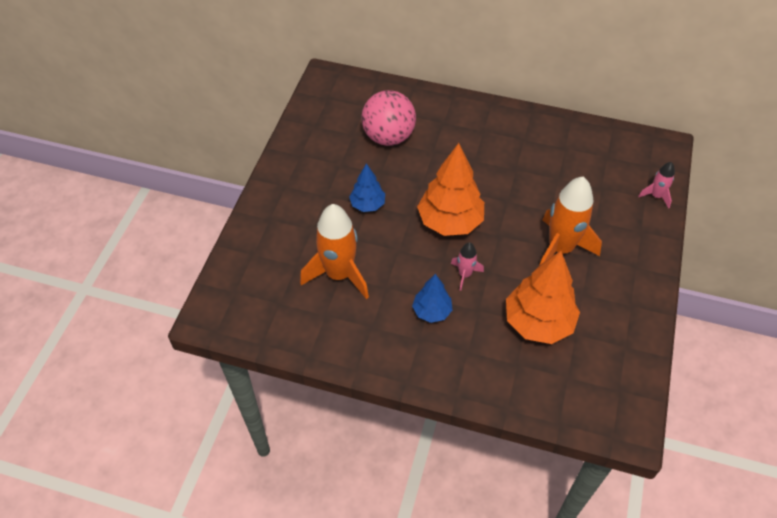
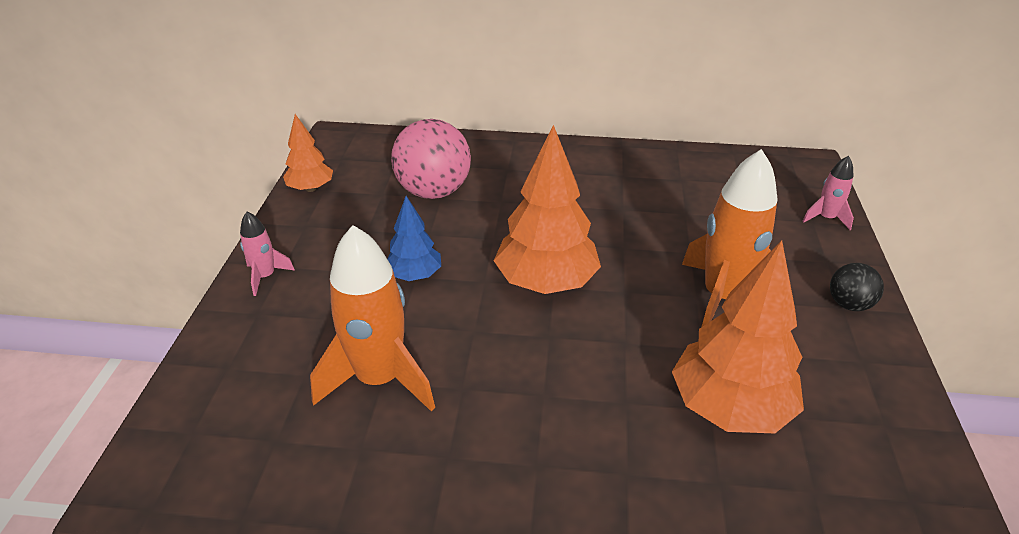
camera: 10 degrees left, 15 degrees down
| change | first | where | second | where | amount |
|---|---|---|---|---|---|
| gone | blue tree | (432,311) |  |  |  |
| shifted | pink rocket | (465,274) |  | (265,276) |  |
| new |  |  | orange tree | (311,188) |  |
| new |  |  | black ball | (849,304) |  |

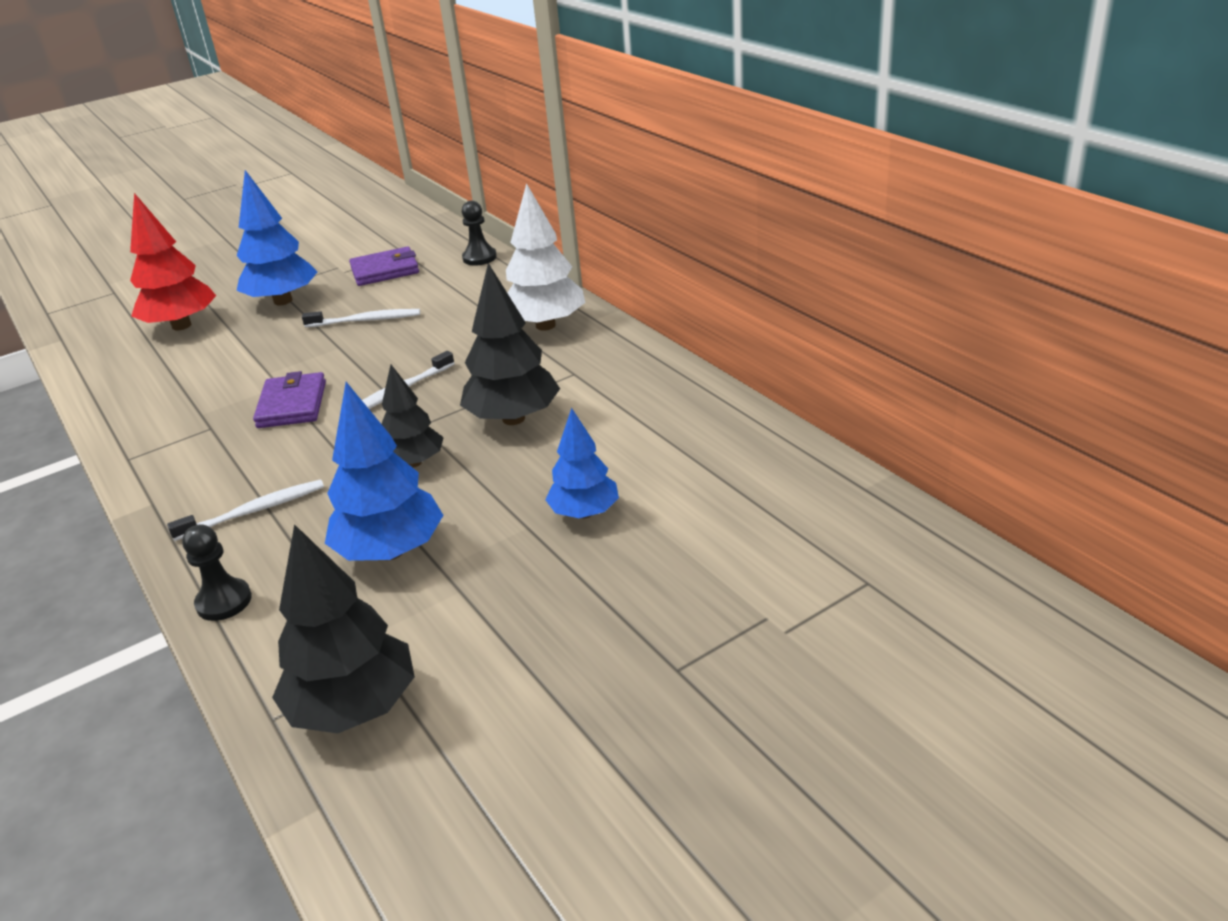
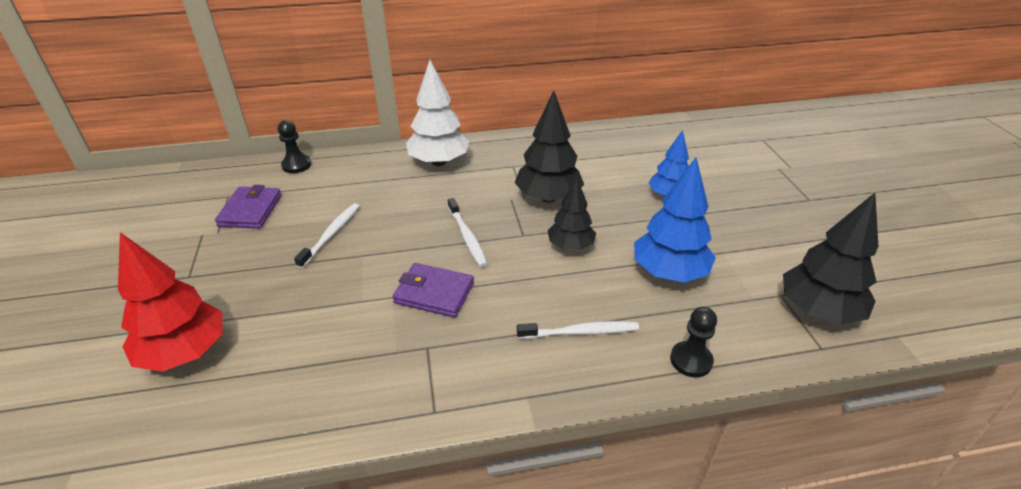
camera: 70 degrees left, 5 degrees up
| change | first | where | second | where | amount |
|---|---|---|---|---|---|
| rotated | white toothbrush | (254,511) |  | (581,332) | 90 degrees clockwise |
| gone | blue tree | (283,301) |  |  |  |

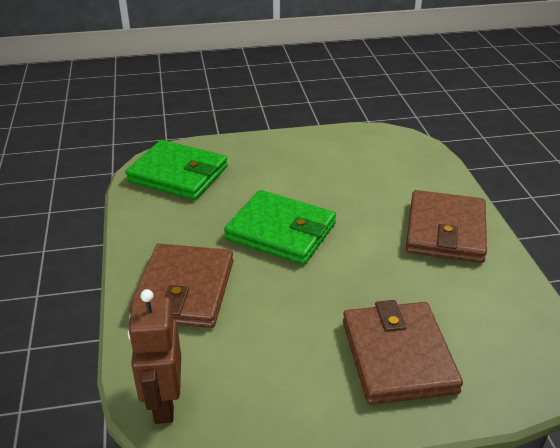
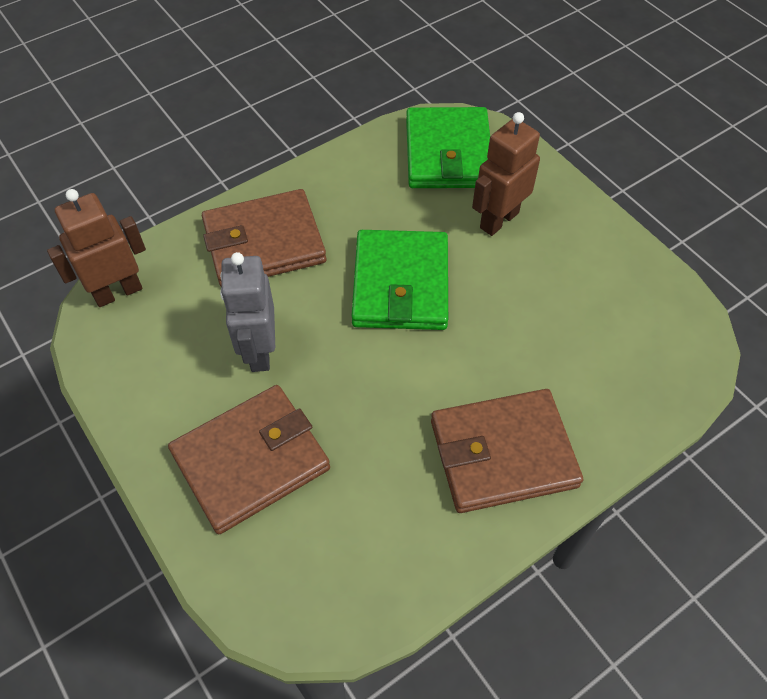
camera: 65 degrees right, 20 degrees up
| change | first | where | second | where | amount |
|---|---|---|---|---|---|
| new |  |  | grey robot | (259,351) |  |
| new |  |  | brown robot | (498,220) |  |

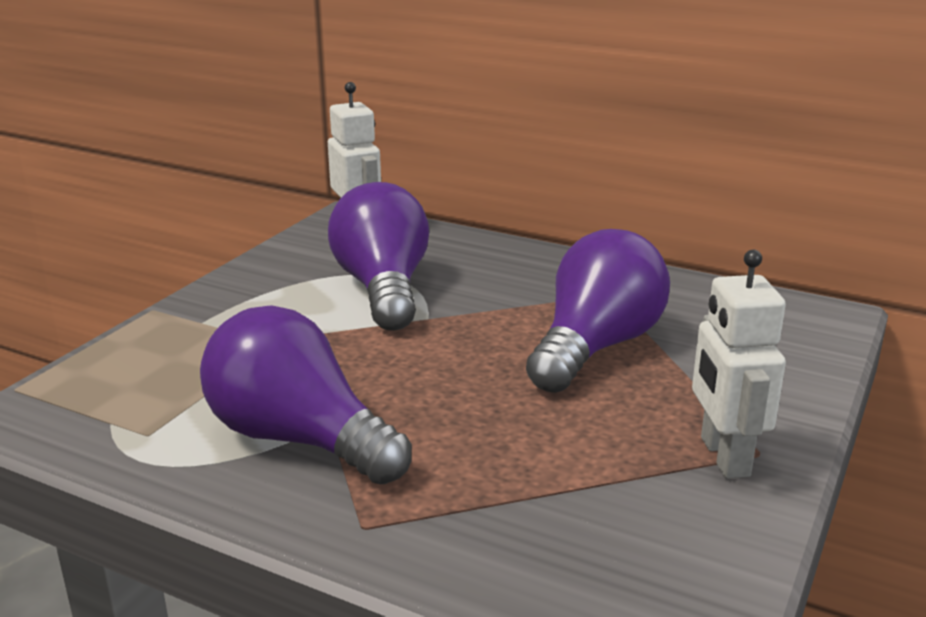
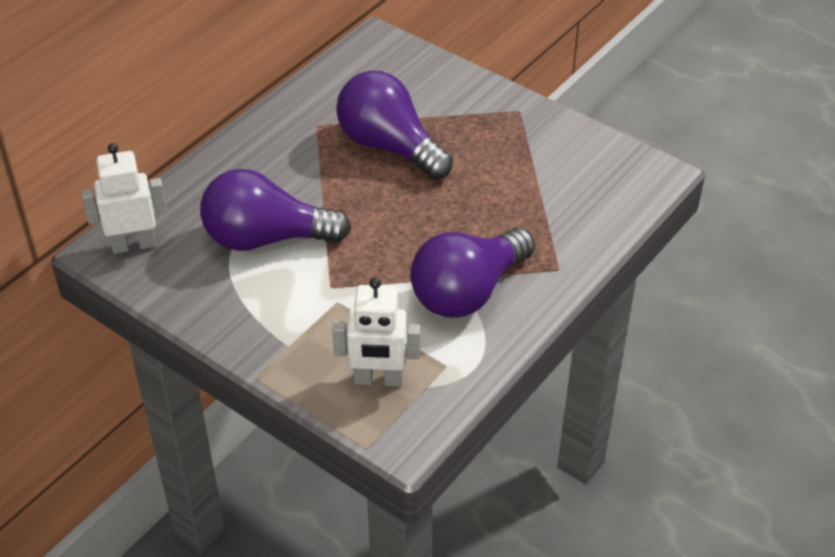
camera: 80 degrees left, 20 degrees up
| change | first | where | second | where | amount |
|---|---|---|---|---|---|
| shifted | white robot | (724,457) |  | (378,379) |  |

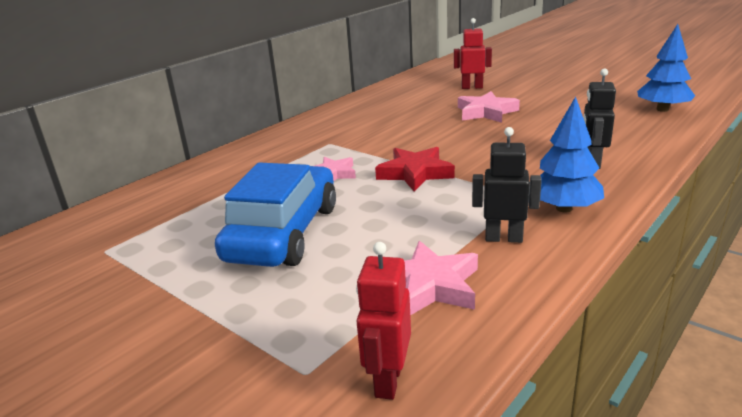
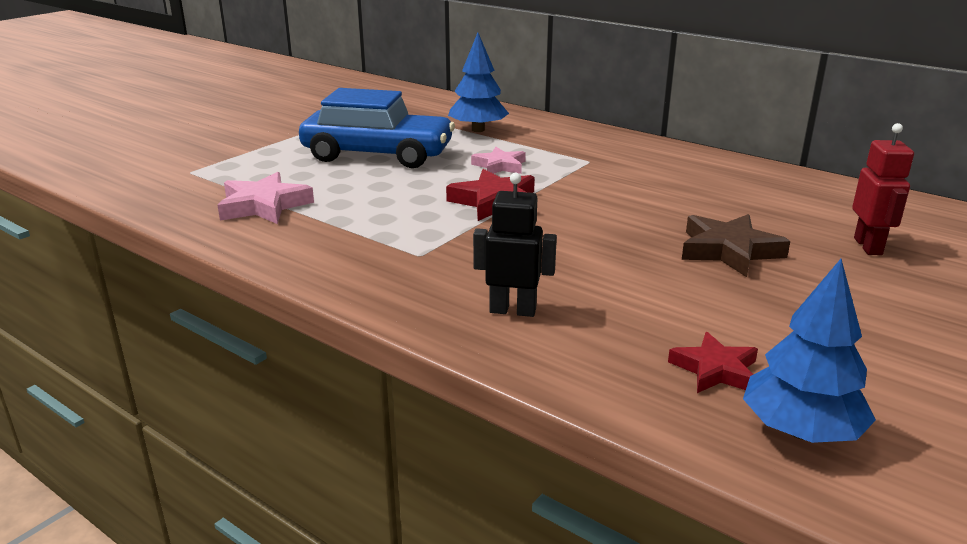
camera: 85 degrees right, 0 degrees up
| change | first | where | second | where | amount |
|---|---|---|---|---|---|
| gone | red robot | (387,380) |  |  |  |
| repainted | pink star | (486,112) | brown star | (729,251) |  |
| gone | black robot | (503,238) |  |  |  |
| shifted | blue tree | (563,208) |  | (478,130) |  |
| new |  |  | red star | (715,370) |  |

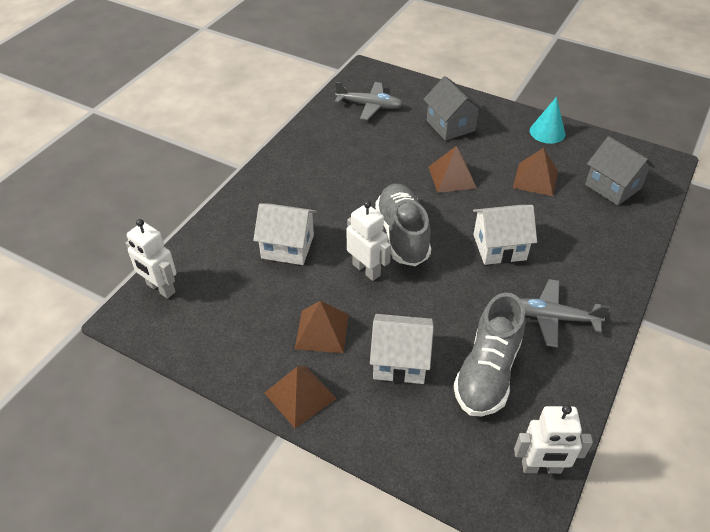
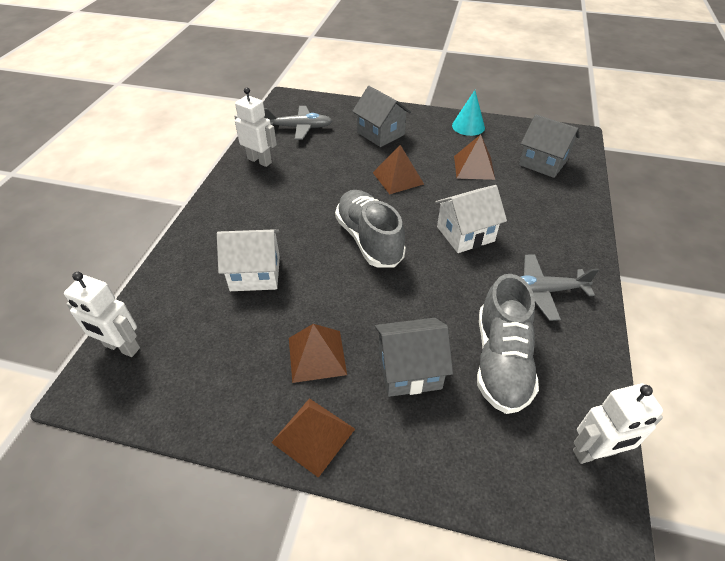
camera: 15 degrees left, 0 degrees up
| change | first | where | second | where | amount |
|---|---|---|---|---|---|
| shifted | white robot | (366,270) |  | (259,160) |  |
| repainted | white house | (400,361) | grey house | (409,370) |  |

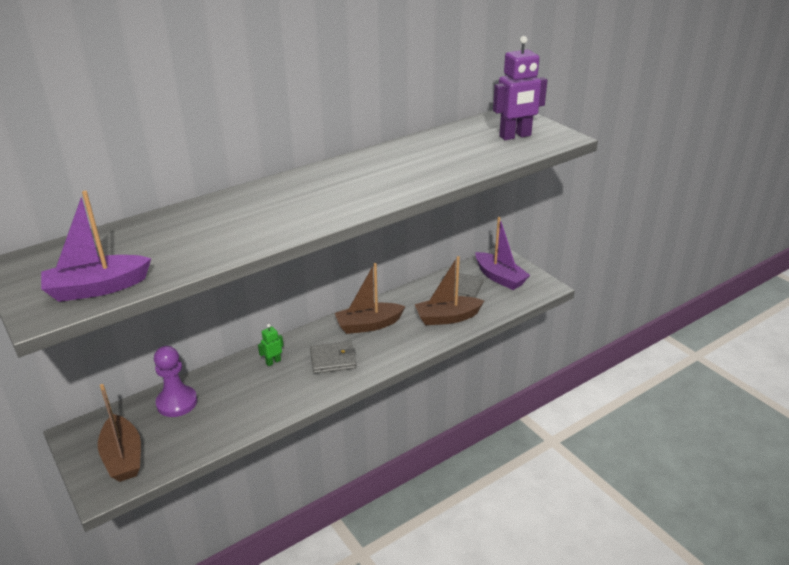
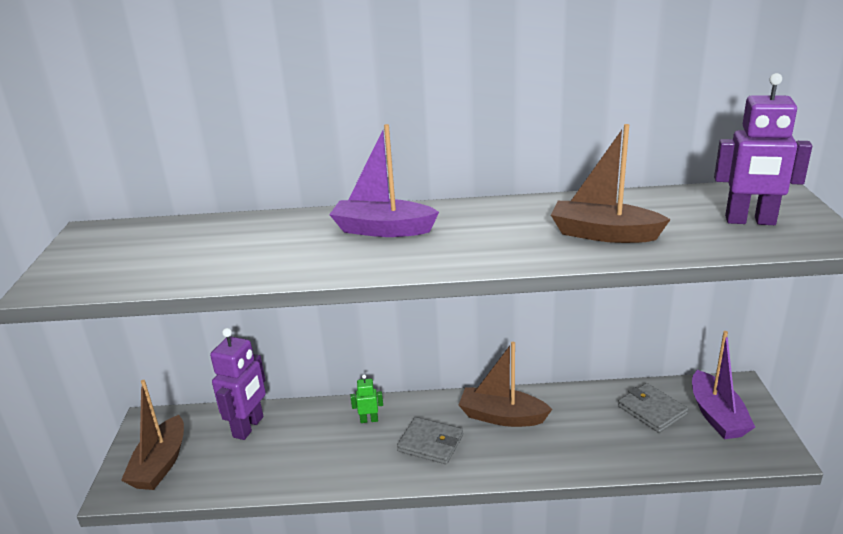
camera: 35 degrees right, 5 degrees down
| change | first | where | second | where | amount |
|---|---|---|---|---|---|
| shifted | purple boat | (97,288) |  | (383,229) |  |
| swapped | purple pawn | (177,402) | purple robot | (249,427) |  |
| shifted | brown boat | (447,317) |  | (603,234) |  |

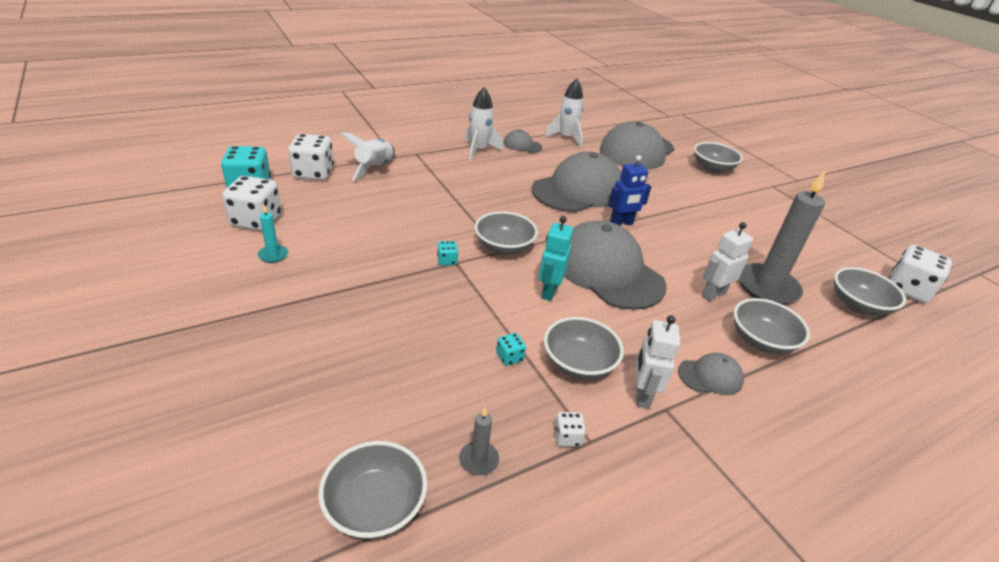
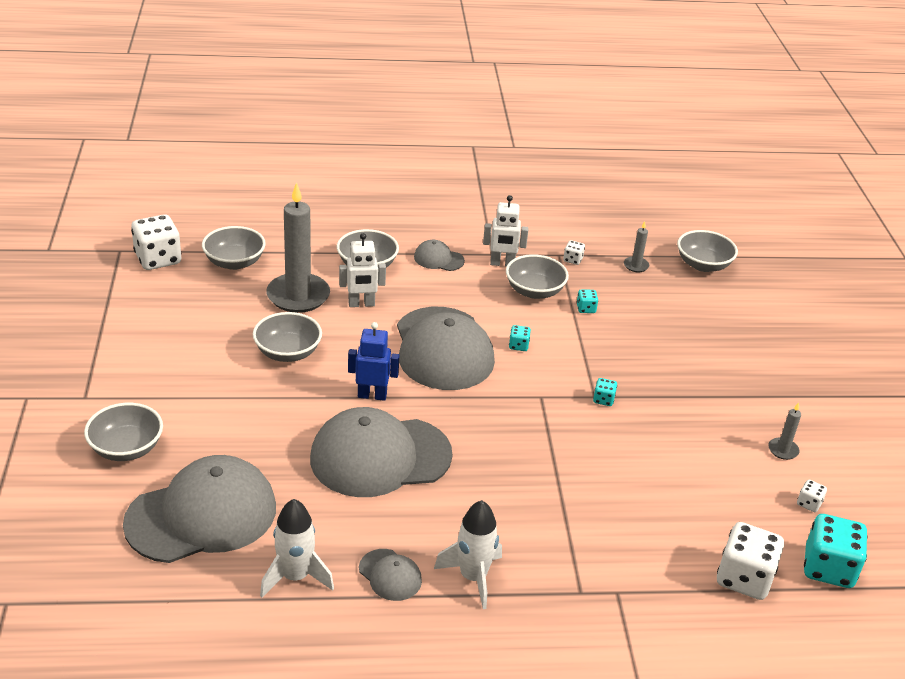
camera: 155 degrees left, 0 degrees up
| change | first | where | second | where | amount |
|---|---|---|---|---|---|
| scaled | white dice | (256,221) |  | (809,503) | x0.45 |
| repainted | turquoise candle | (273,255) | grey candle | (783,450) |  |
| gone | white rocket | (374,168) |  |  |  |
| shifted | grey bowl | (504,247) |  | (287,352) |  |
| swapped | turquoise robot | (549,291) | turquoise dice | (518,346) |  |
| rotated | white robot | (642,395) |  | (502,264) | 60 degrees clockwise |

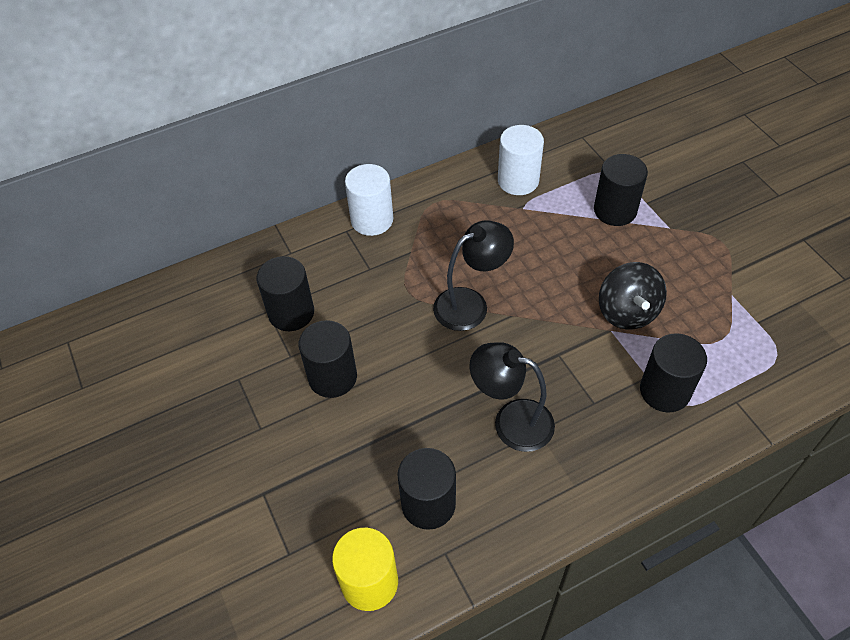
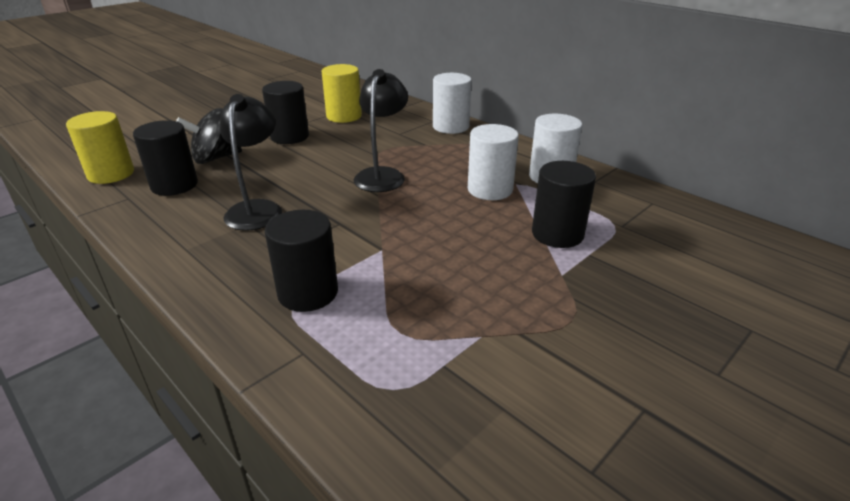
camera: 70 degrees right, 20 degrees down
| change | first | where | second | where | amount |
|---|---|---|---|---|---|
| repainted | black cylinder | (291,313) | yellow cylinder | (344,116) |  |
| rotated | black lamp | (470,304) |  | (382,175) | 120 degrees counterclockwise |
| shifted | black spinning top | (627,312) |  | (215,158) |  |
| new |  |  | white cylinder | (490,189) |  |

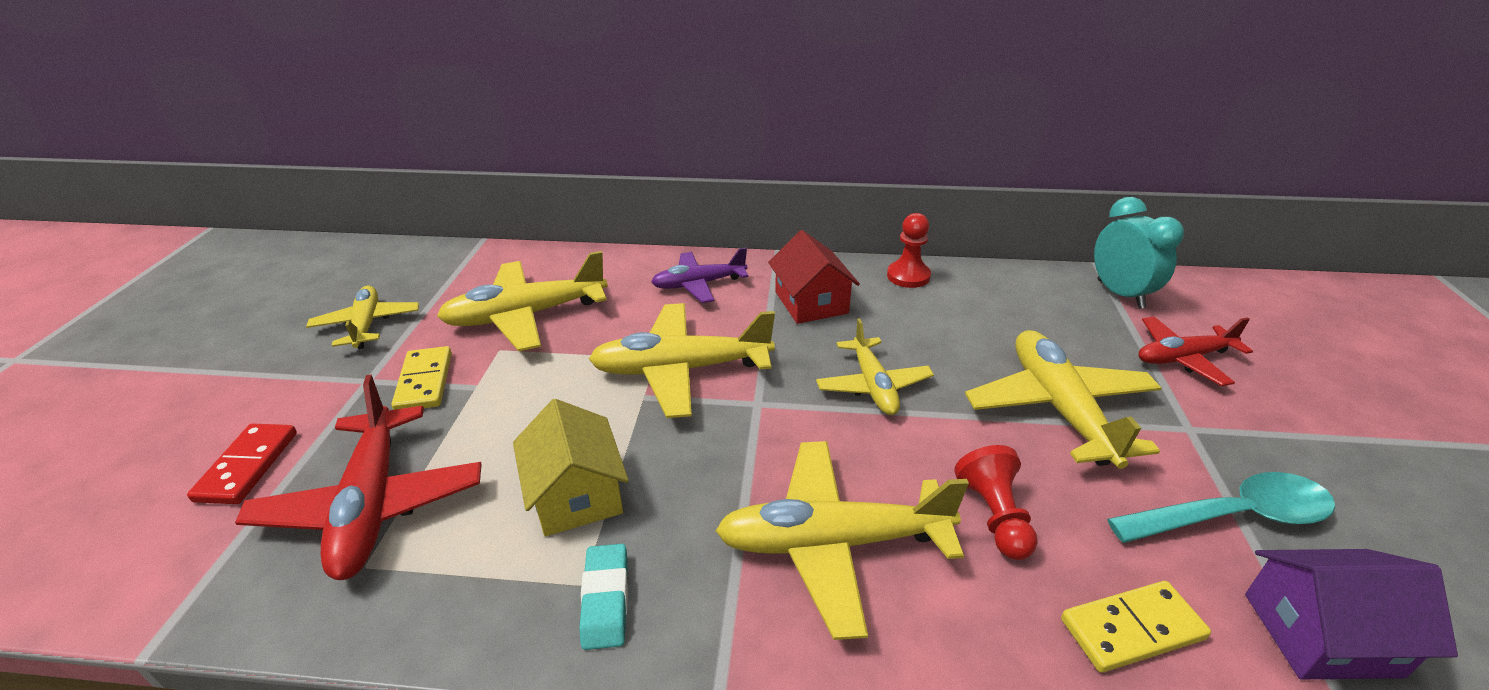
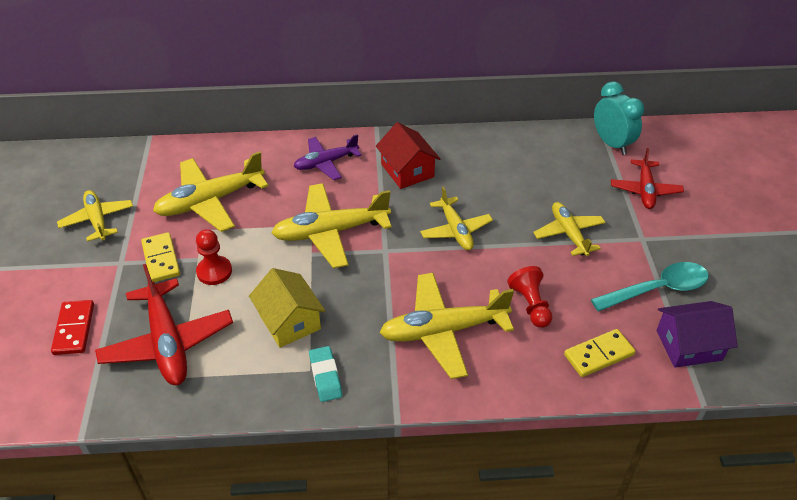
camera: 10 degrees left, 10 degrees up
| change | first | where | second | where | amount |
|---|---|---|---|---|---|
| shifted | red pawn | (908,276) |  | (214,271) |  |
| scaled | yellow plane | (1059,408) |  | (568,233) | x0.63 |
| rotated | red plane | (1183,358) |  | (645,190) | 60 degrees counterclockwise |

